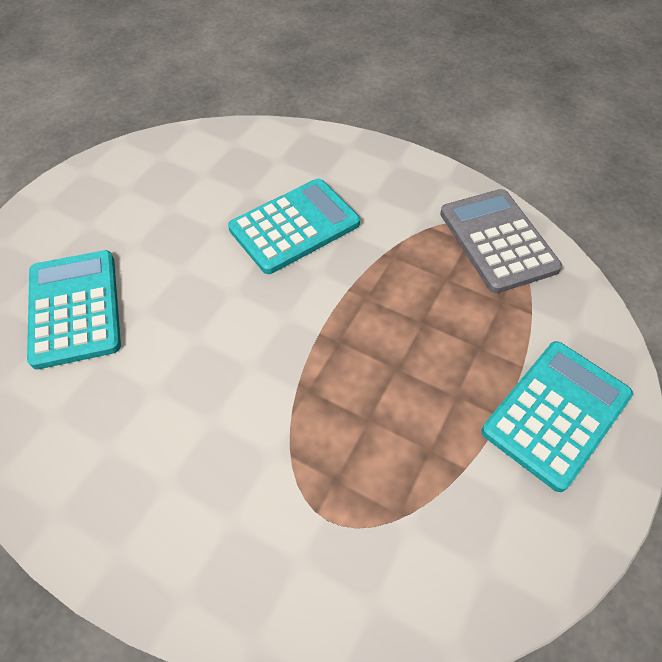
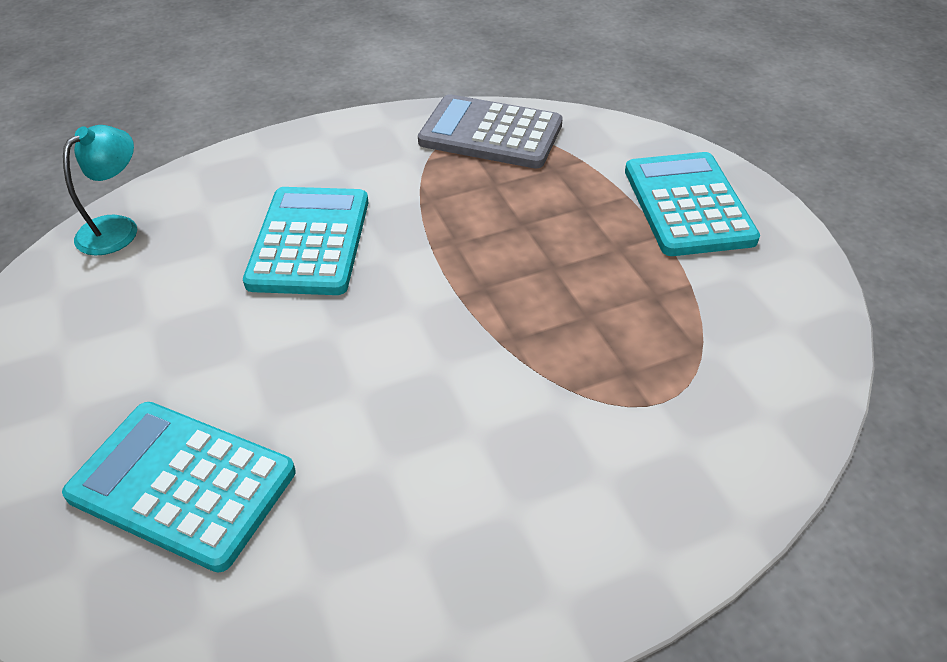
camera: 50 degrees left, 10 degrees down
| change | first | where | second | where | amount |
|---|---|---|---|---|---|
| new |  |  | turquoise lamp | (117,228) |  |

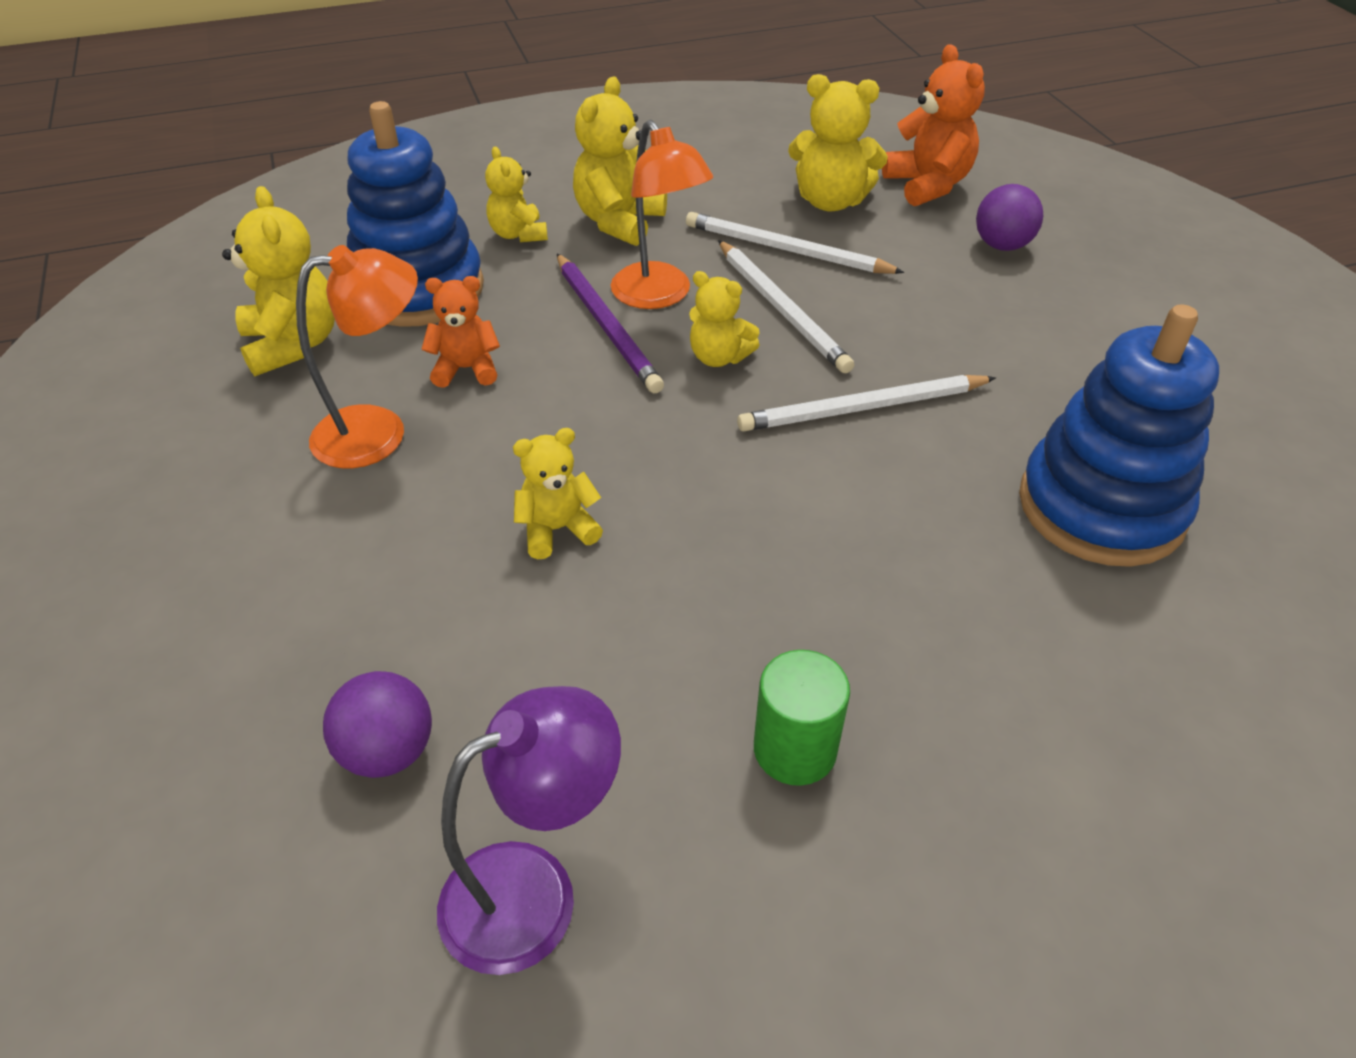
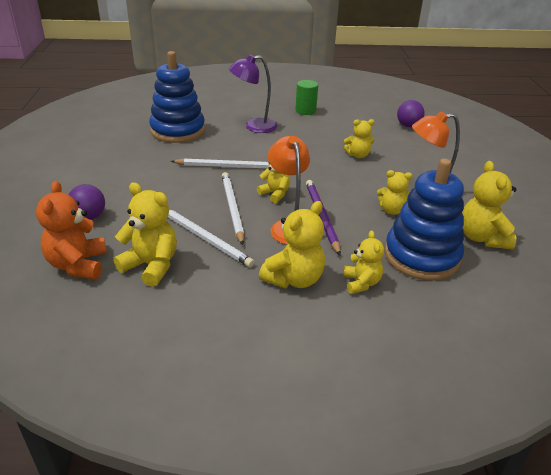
camera: 165 degrees left, 10 degrees down
| change | first | where | second | where | amount |
|---|---|---|---|---|---|
| repainted | orange teddy bear | (466,369) | yellow teddy bear | (392,210) |  |
| shifted | purple lamp | (534,891) |  | (254,126) |  |

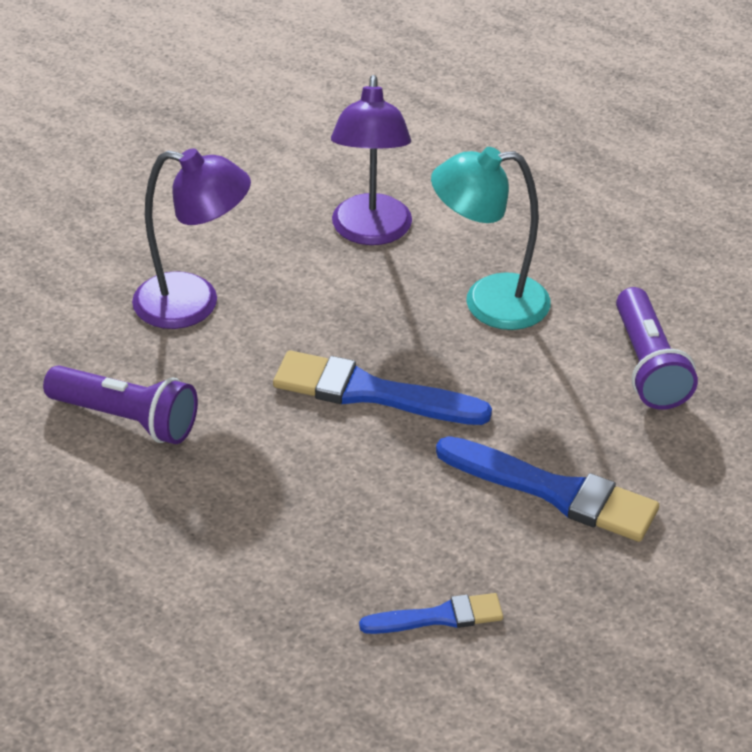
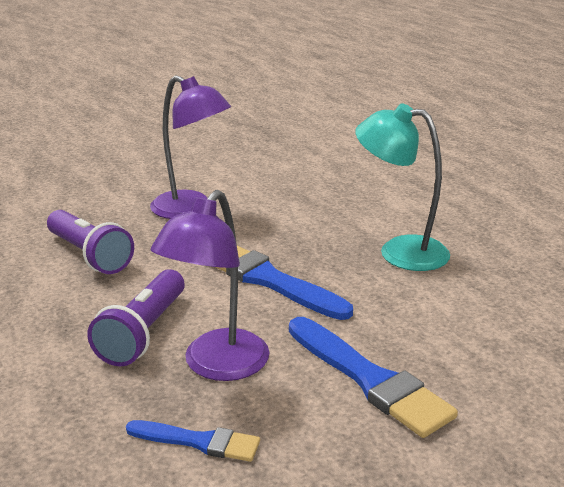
camera: 25 degrees right, 15 degrees down
| change | first | where | second | where | amount |
|---|---|---|---|---|---|
| shifted | purple lamp | (370,232) |  | (217,366) |  |
| shifted | purple flashlight | (648,366) |  | (143,333) |  |

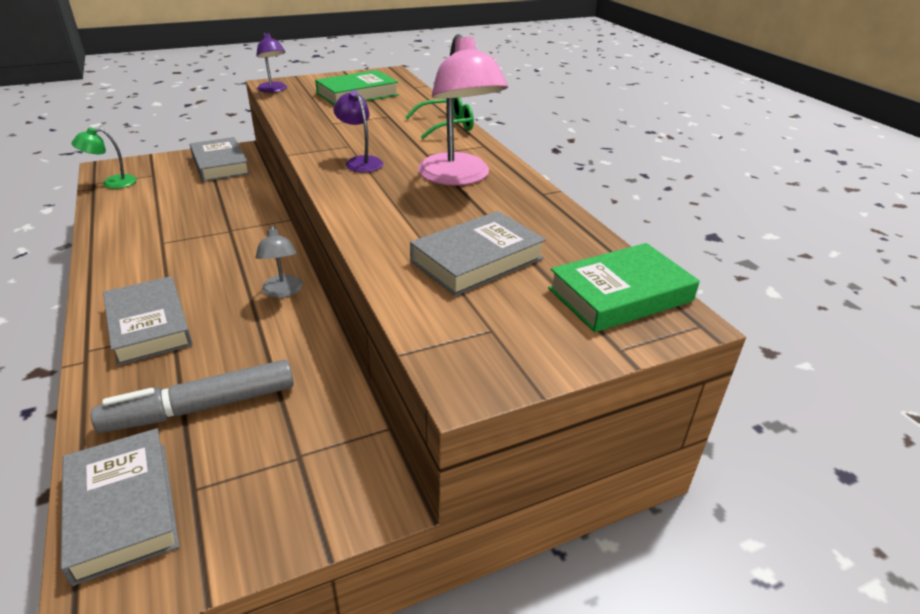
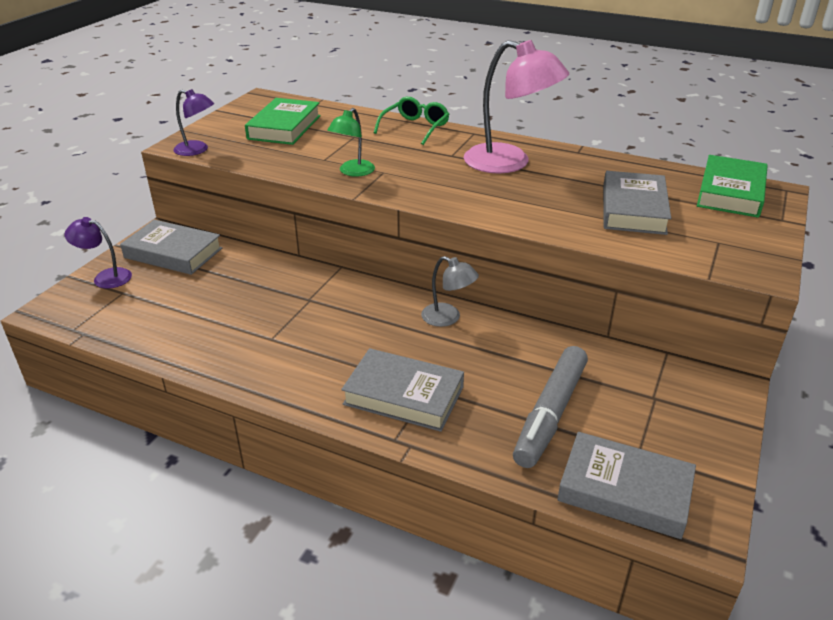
camera: 40 degrees left, 0 degrees up
| change | first | where | second | where | amount |
|---|---|---|---|---|---|
| shifted | green lamp | (112,183) |  | (353,172) |  |
| shifted | purple lamp | (360,162) |  | (105,277) |  |

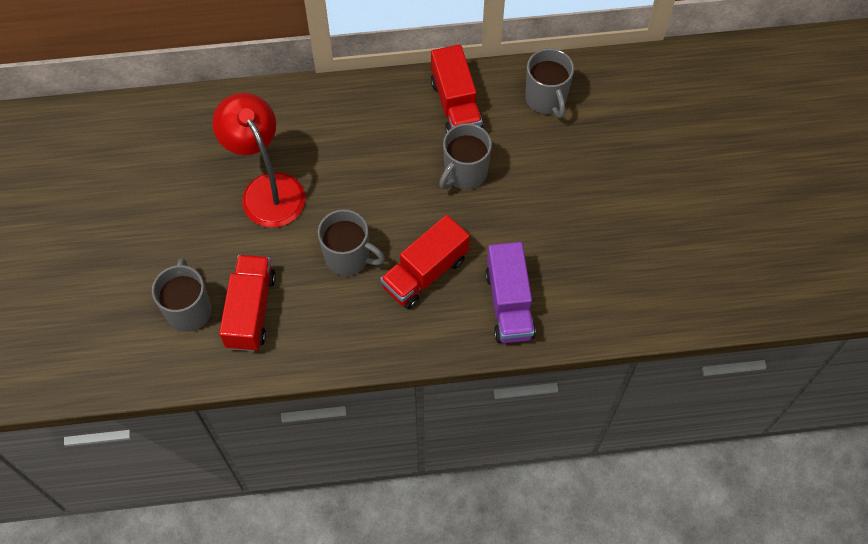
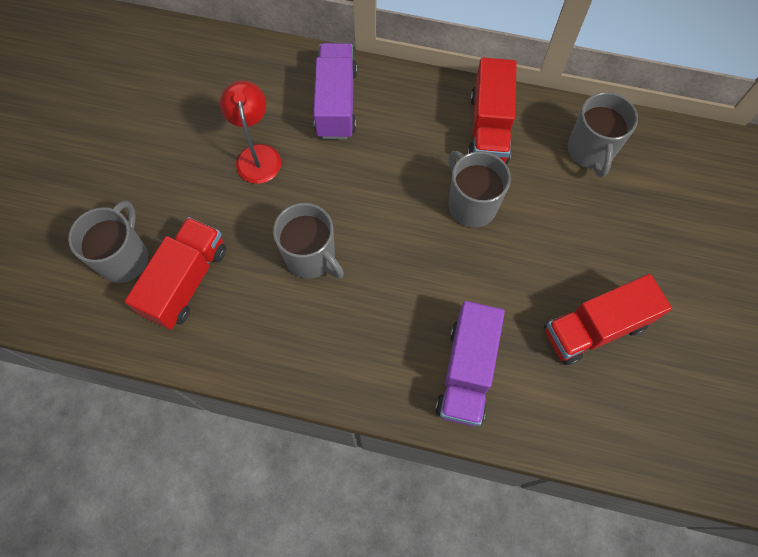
camera: 20 degrees right, 5 degrees up
| change | first | where | second | where | amount |
|---|---|---|---|---|---|
| scaled | red lamp | (267,189) |  | (257,155) | x0.65 |
| shifted | red truck | (425,273) |  | (595,328) |  |
| rotated | grey mug | (464,173) |  | (471,204) | 90 degrees clockwise |
| new |  |  | purple truck | (336,103) |  |

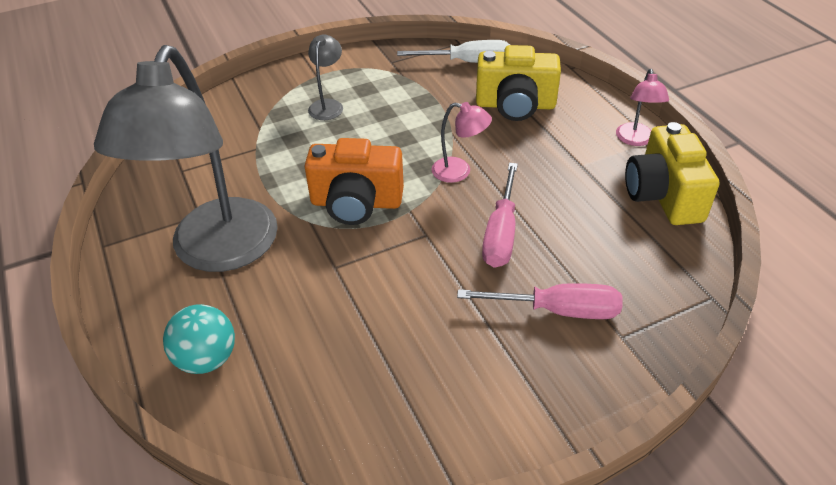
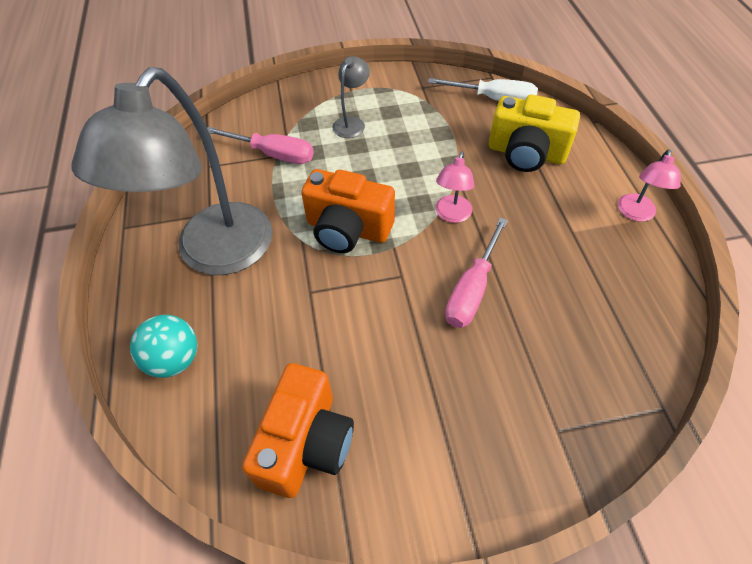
camera: 15 degrees right, 10 degrees up
| change | first | where | second | where | amount |
|---|---|---|---|---|---|
| rotated | pink lamp | (459,172) |  | (451,215) | 75 degrees clockwise |
| shifted | pink screwdriver | (558,310) |  | (273,154) |  |
| gone | yellow camera | (663,195) |  |  |  |
| new |  |  | orange camera | (306,443) |  |

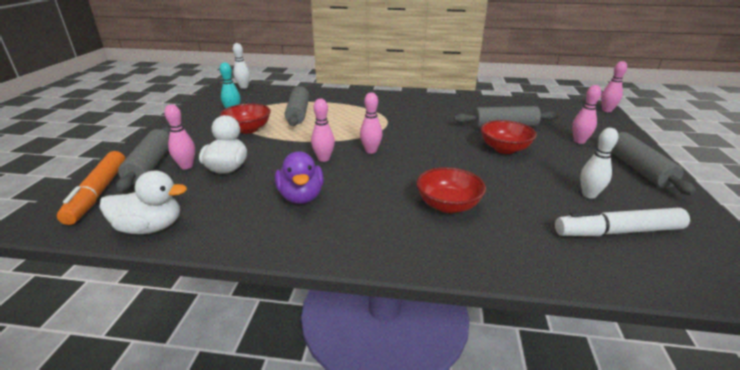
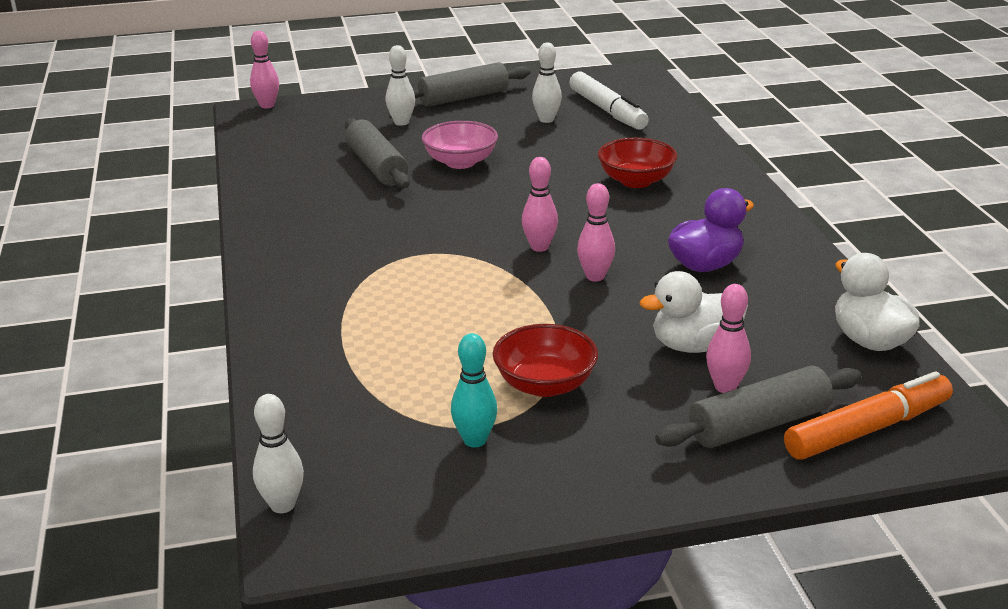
camera: 110 degrees left, 0 degrees up
| change | first | where | second | where | amount |
|---|---|---|---|---|---|
| gone | grey rolling pin | (298,113) |  |  |  |
| repainted | red bowl | (504,149) | pink bowl | (460,162) |  |
| repainted | pink bowling pin | (579,141) | white bowling pin | (401,122) |  |

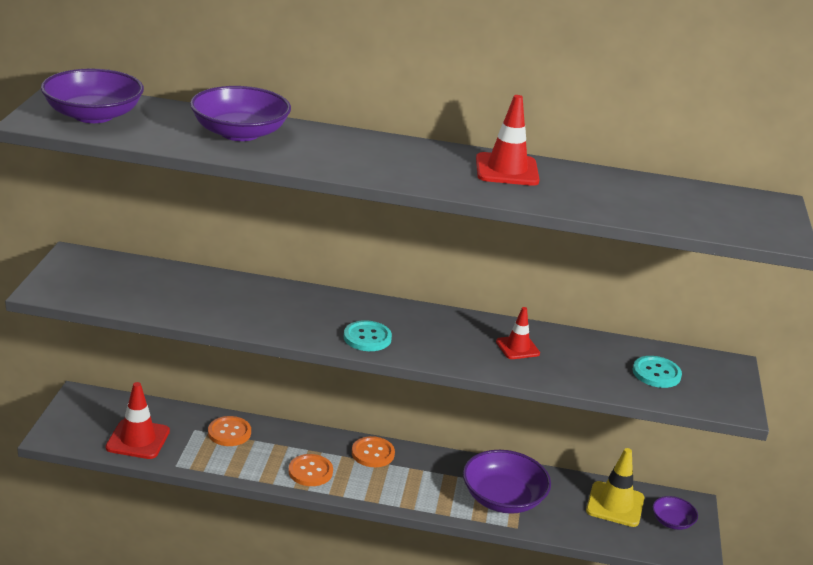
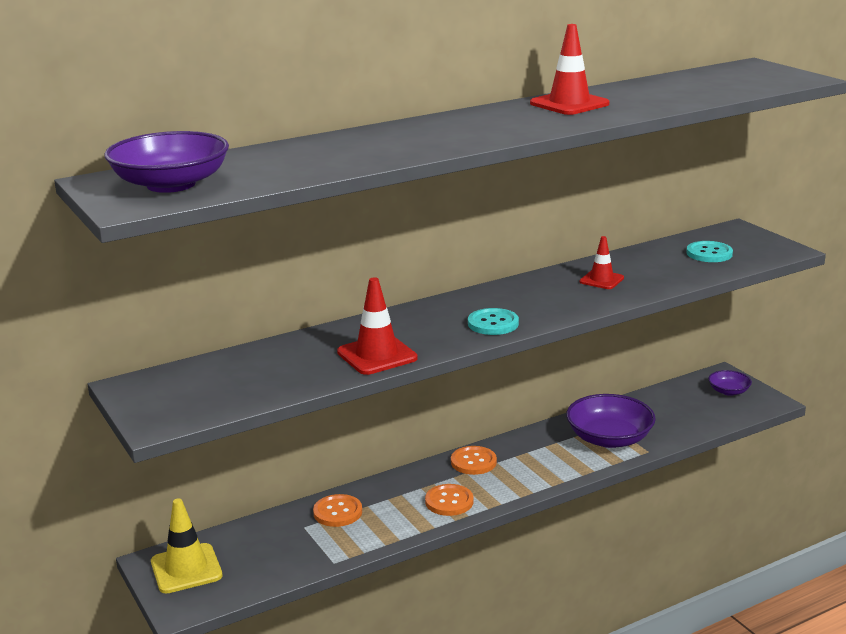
camera: 35 degrees left, 5 degrees down
| change | first | where | second | where | amount |
|---|---|---|---|---|---|
| shifted | red traffic cone | (138,439) |  | (377,355) |  |
| gone | purple bowl | (240,133) |  |  |  |
| shifted | yellow traffic cone | (615,504) |  | (186,569) |  |

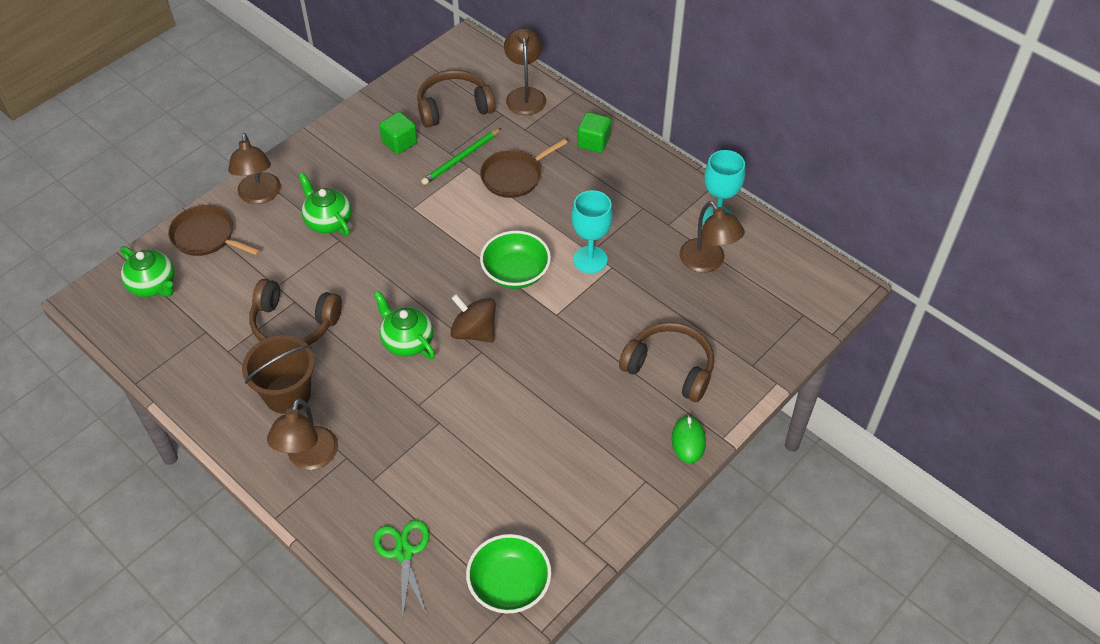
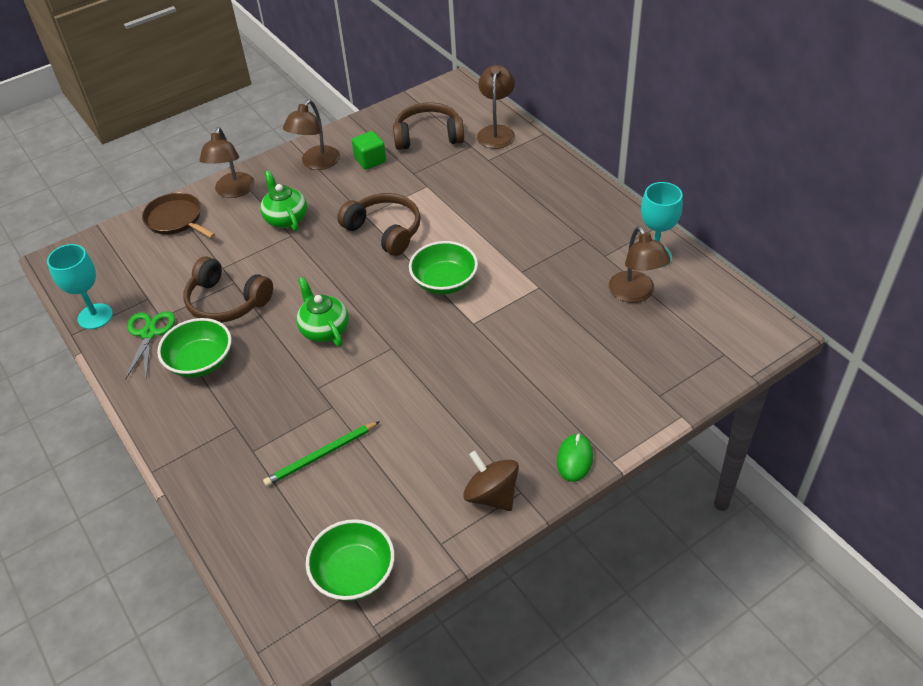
camera: 15 degrees right, 5 degrees down
| change | first | where | second | where | amount |
|---|---|---|---|---|---|
| gone | green teapot | (153,285) |  |  |  |
| swapped | brown bucket | (287,394) | green bowl | (201,362) |  |
| shifted | brown lamp | (309,458) |  | (316,163) |  |
| shifted | green scissors | (403,552) |  | (149,334) |  |
| shifted | green pencil | (461,158) |  | (321,455) |  |
| shifted | brown spinning top | (474,332) |  | (491,495) |  |
| gone | brown pan | (514,176) |  |  |  |
| shifted | turquoise goblet | (590,259) |  | (95,316) |  |
| gone | green cube | (593,142) |  |  |  |
| shifted | brown headphones | (670,368) |  | (385,231) |  |

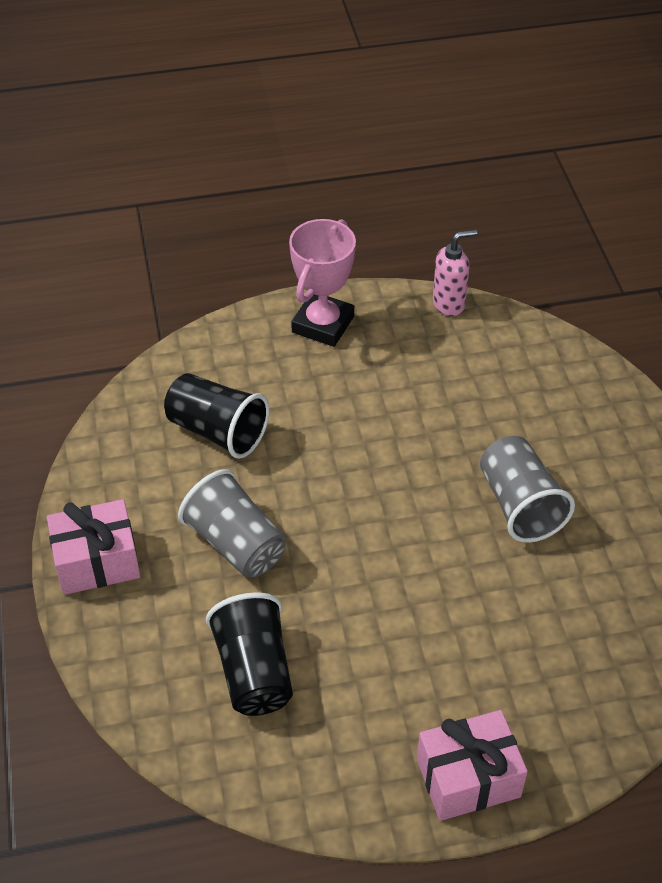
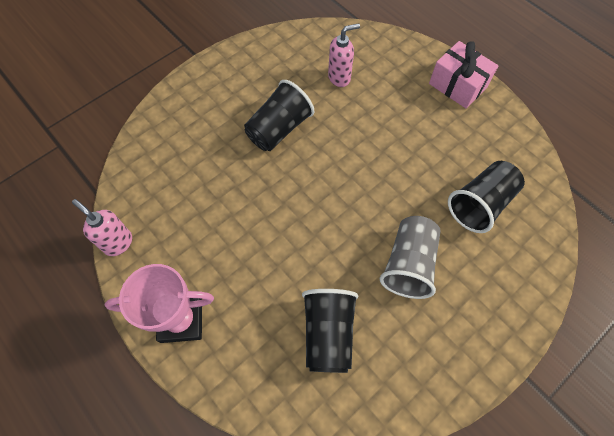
camera: 120 degrees left, 15 degrees up
| change | first | where | second | where | amount |
|---|---|---|---|---|---|
| gone | pink gift | (97,561) |  |  |  |
| repainted | grey cup | (520,505) | black cup | (279,129) |  |
| new |  |  | pink soap dispenser | (339,77) |  |

